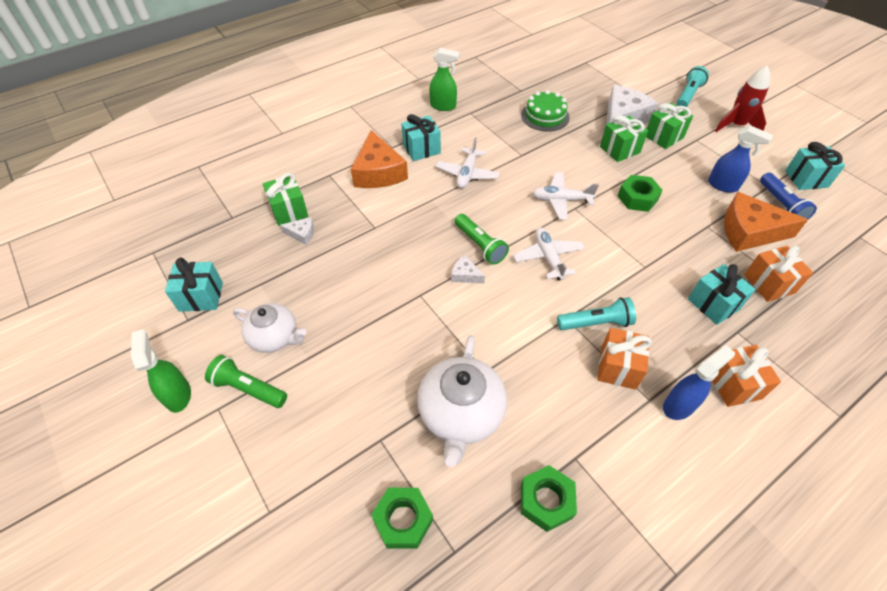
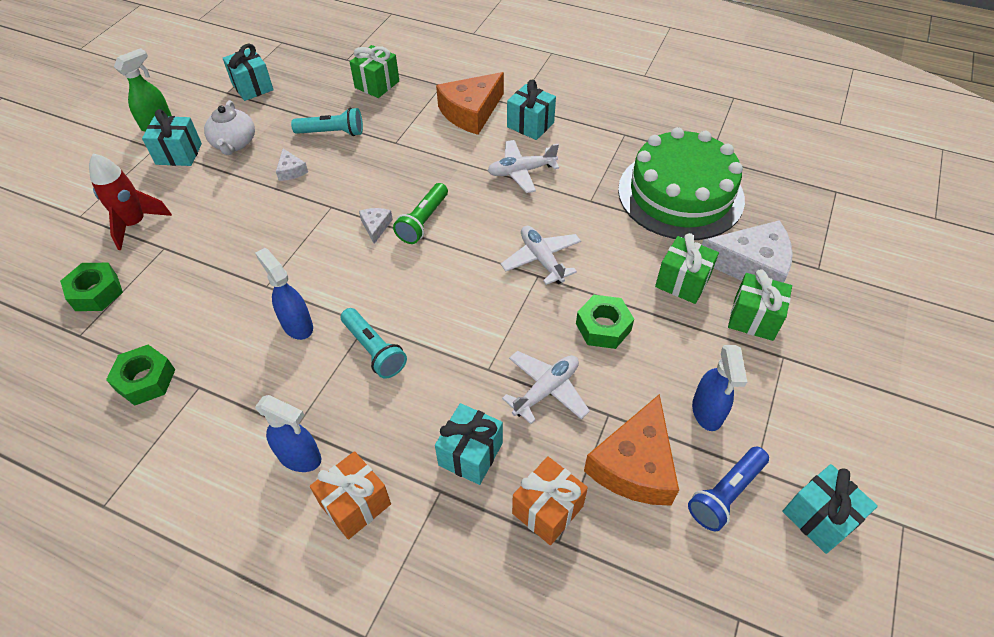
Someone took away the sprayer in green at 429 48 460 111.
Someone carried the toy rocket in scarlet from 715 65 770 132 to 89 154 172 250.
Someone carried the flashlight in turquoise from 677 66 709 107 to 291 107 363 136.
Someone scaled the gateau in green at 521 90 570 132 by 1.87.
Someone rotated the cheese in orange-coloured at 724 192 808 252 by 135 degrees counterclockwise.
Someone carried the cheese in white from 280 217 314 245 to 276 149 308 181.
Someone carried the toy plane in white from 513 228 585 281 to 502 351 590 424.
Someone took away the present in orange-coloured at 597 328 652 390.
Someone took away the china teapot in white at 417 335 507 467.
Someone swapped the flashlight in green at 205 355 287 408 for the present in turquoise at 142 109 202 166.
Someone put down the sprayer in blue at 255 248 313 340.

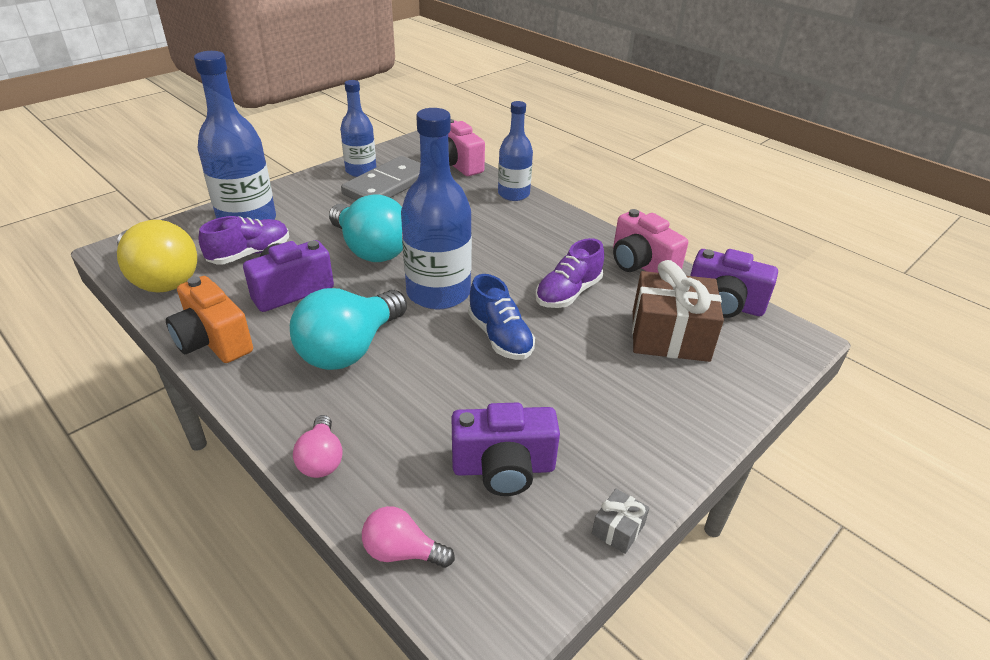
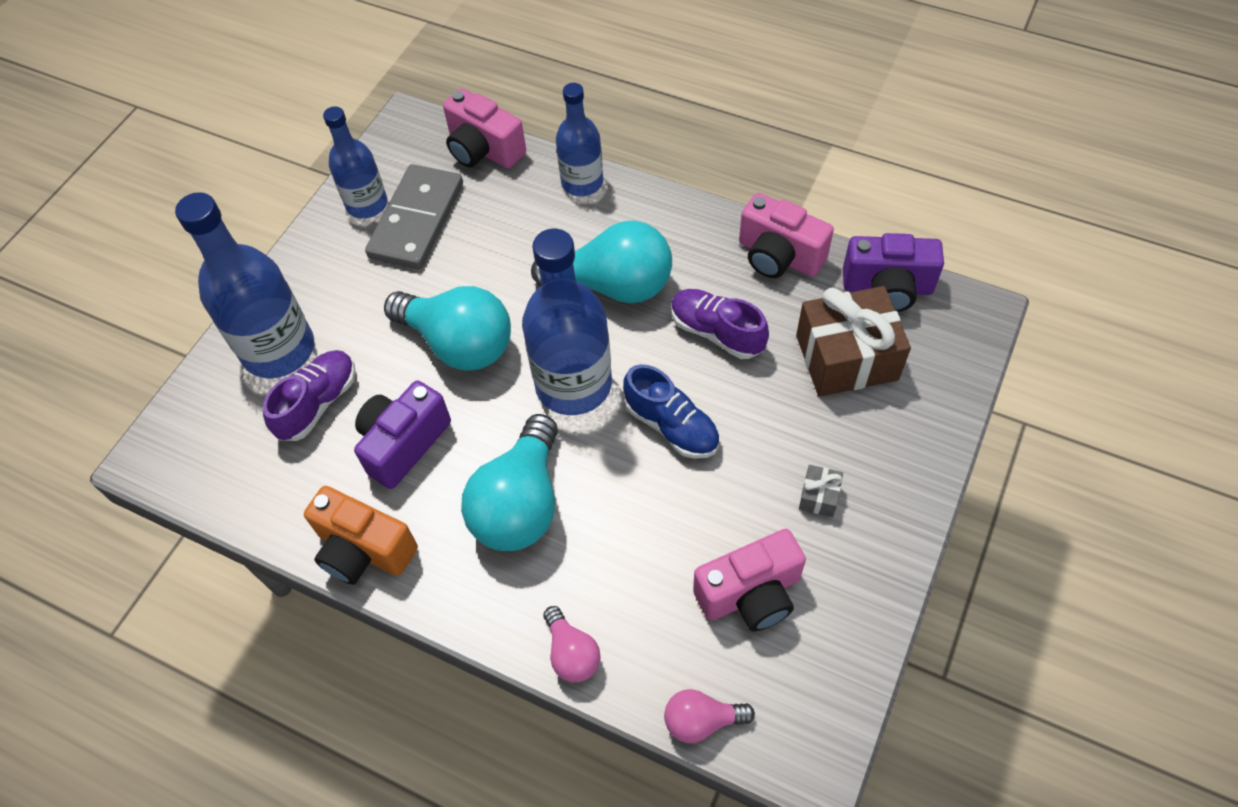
Someone took away the lightbulb in yellow at 117 220 197 293.
Someone rotated the sneaker in purple at 535 238 604 308 by 105 degrees clockwise.
Someone repainted the compact camera in purple at 452 403 560 496, which became the compact camera in rose-pink at 693 529 806 631.
Someone carried the present in gray from 592 489 650 554 to 799 465 843 517.
Someone put down the lightbulb in turquoise at 531 220 672 303.

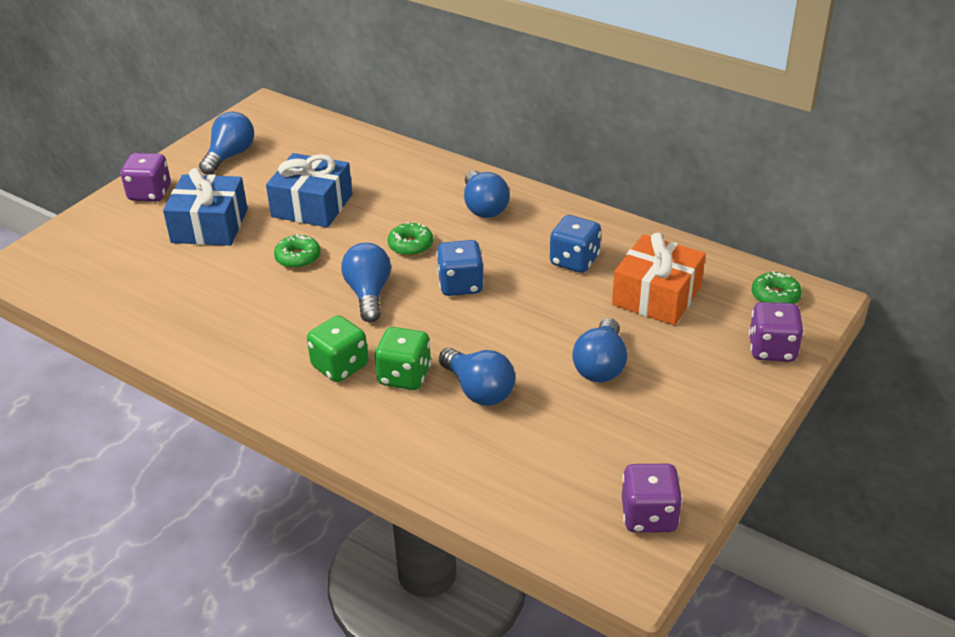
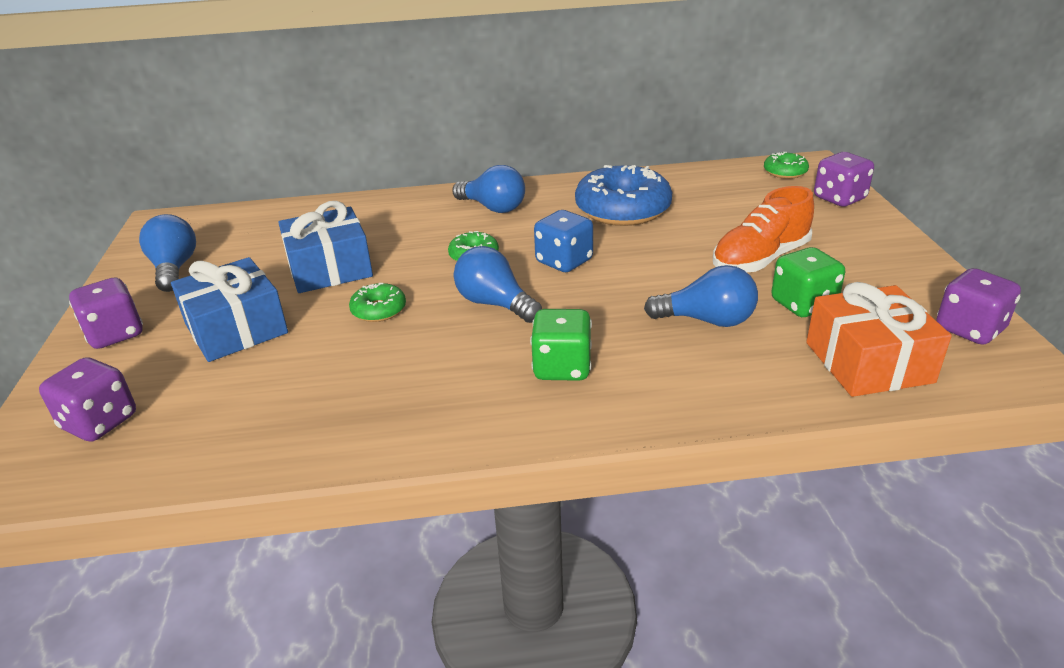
Someone swapped the die in blue at 550 215 601 273 for the donut in blue at 575 165 672 226.
Someone carried the present in orange-coloured from 612 233 706 325 to 806 282 952 397.
Someone swapped the lightbulb in blue at 572 318 627 383 for the sneaker in orange-coloured at 713 186 814 272.
Someone carried the die in green from 375 327 431 390 to 771 247 845 317.
Someone put down the die in purple at 39 357 136 442.

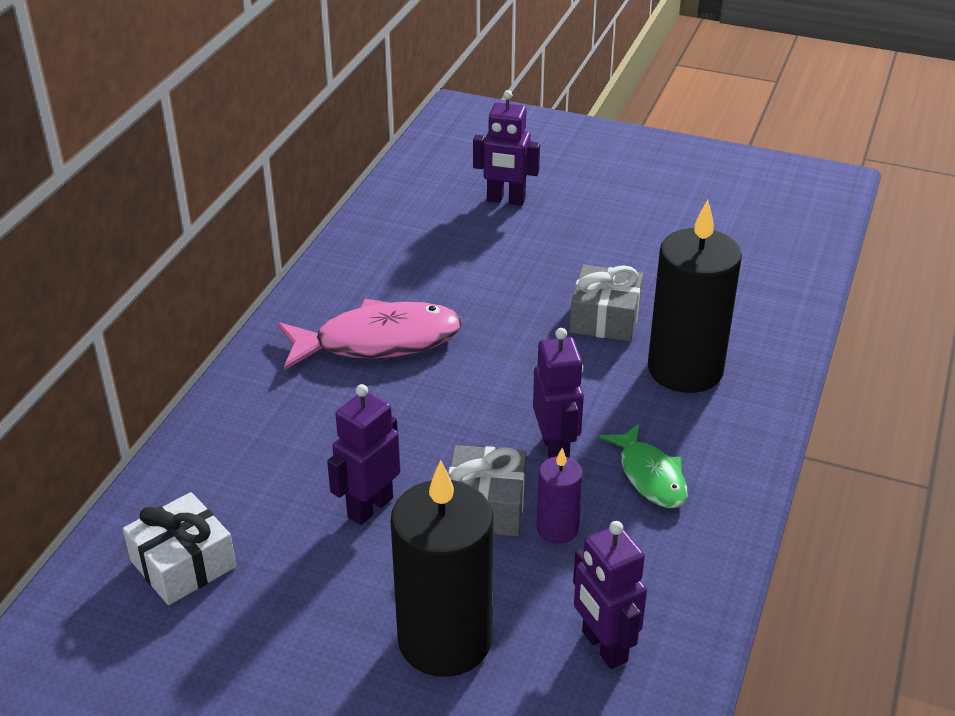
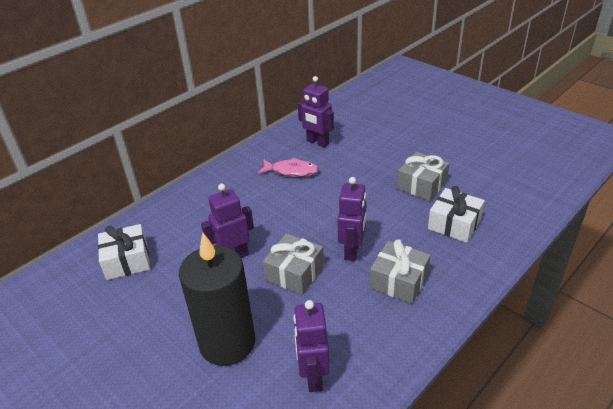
Someone carried the toy robot in purple from 473 90 540 206 to 298 76 334 147.
Someone swapped the wax candle in black at 648 200 742 393 for the present in white at 428 186 485 243.
Someone scaled the toy fish in rose-pink at 277 299 462 370 by 0.59.
Someone swapped the toy fish in green at 599 423 688 508 for the present in gray at 370 239 431 304.
Someone took away the wax candle in purple at 537 448 583 544.

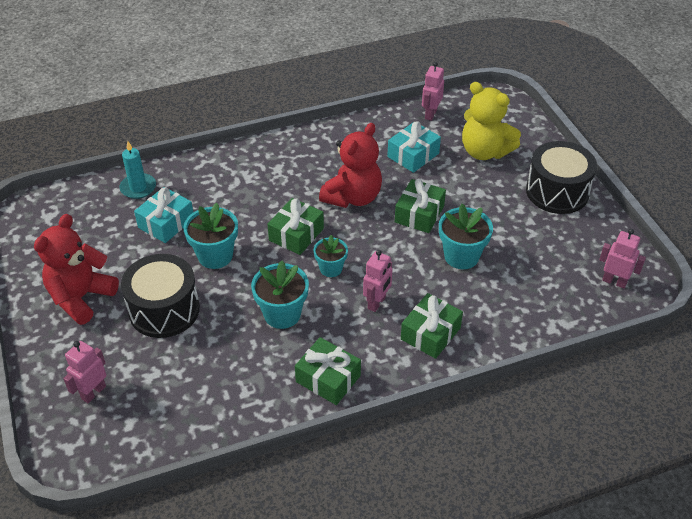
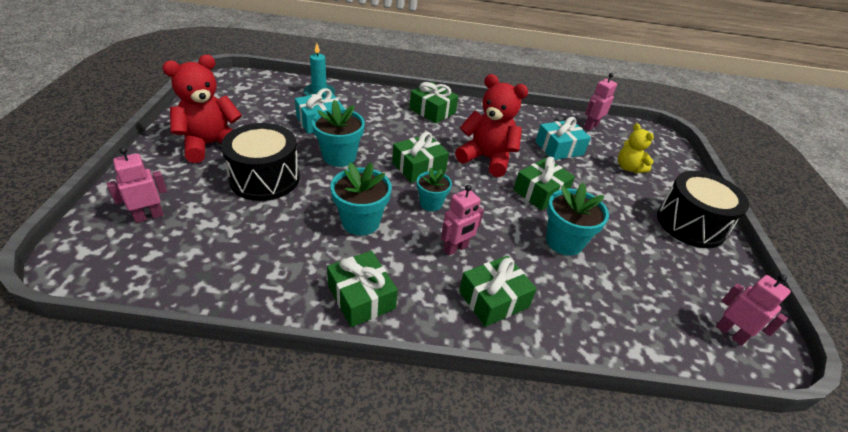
Someone scaled the stuffed bear in yellow at 462 82 521 160 by 0.59.
Someone rotated the stuffed bear in scarlet at 319 123 382 208 by 120 degrees counterclockwise.
Someone put down the present in green at 409 82 458 123.

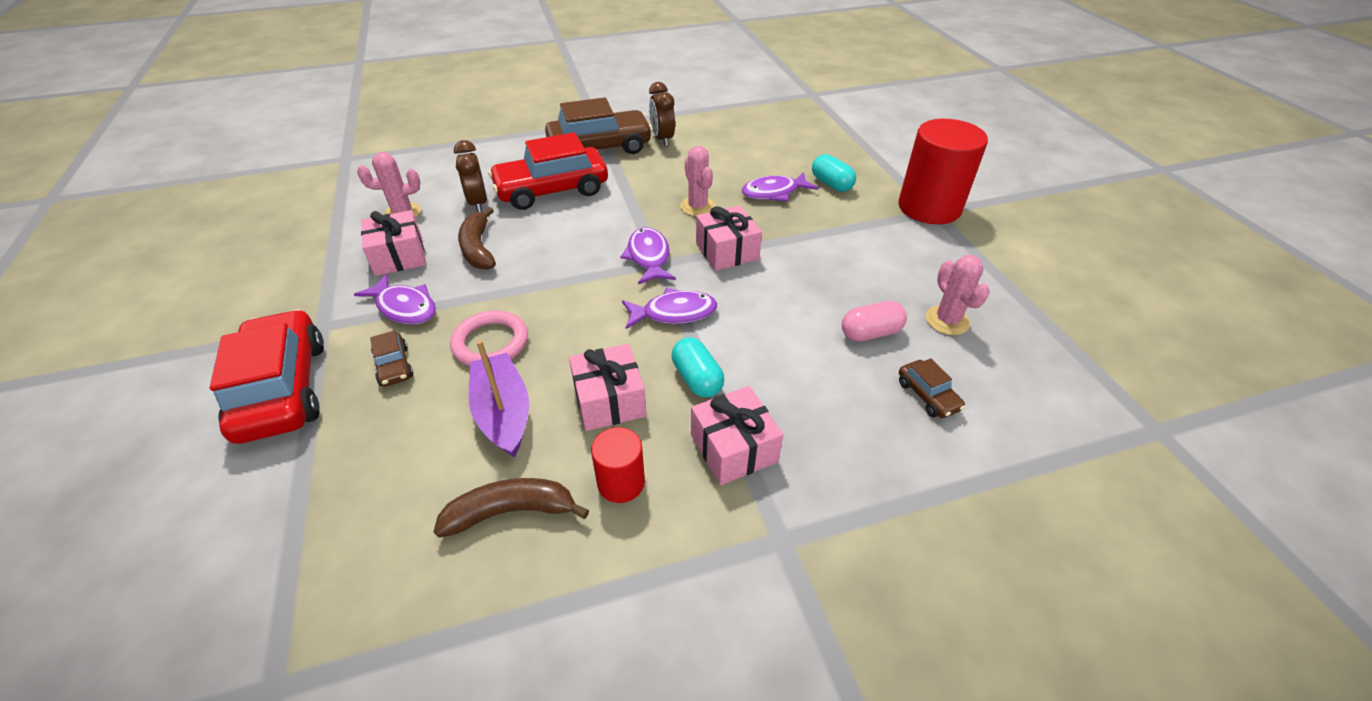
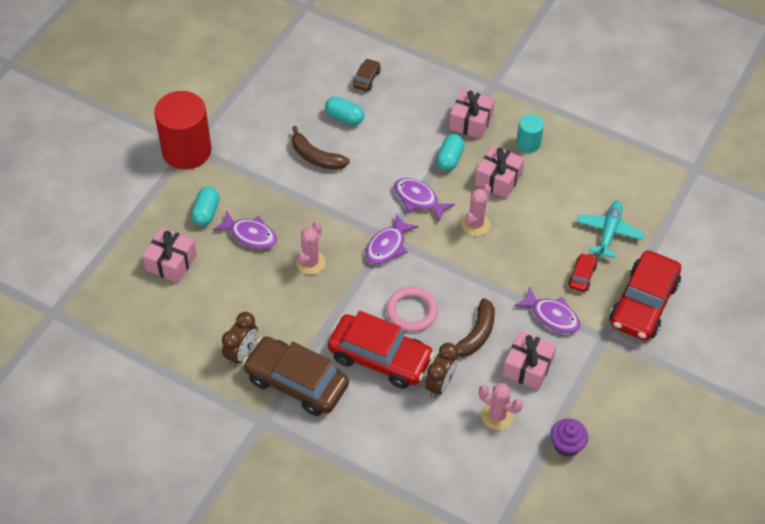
Someone carried the present in rose-pink from 696 205 762 271 to 143 227 197 283.
Someone carried the cactus in rose-pink from 926 255 990 335 to 461 184 491 236.
Someone rotated the toy fish in purple at 354 274 436 325 by 135 degrees clockwise.
Someone repainted the pill shape in rose-pink at 842 301 907 341, which became the pill shape in turquoise at 325 97 364 125.
Someone carried the torus in rose-pink from 450 310 528 366 to 386 287 438 332.
Someone repainted the automobile in russet at 370 330 413 387, which became the automobile in scarlet at 568 253 597 292.
Someone took away the boat in purple at 469 340 529 457.
Someone repainted the solid cylinder in scarlet at 591 427 645 503, which became the solid cylinder in turquoise at 516 114 544 153.
Someone carried the banana fruit in russet from 434 478 589 538 to 292 126 350 170.
Someone put down the toy plane in turquoise at 576 201 644 258.
Someone put down the cupcake in purple at 551 418 588 457.

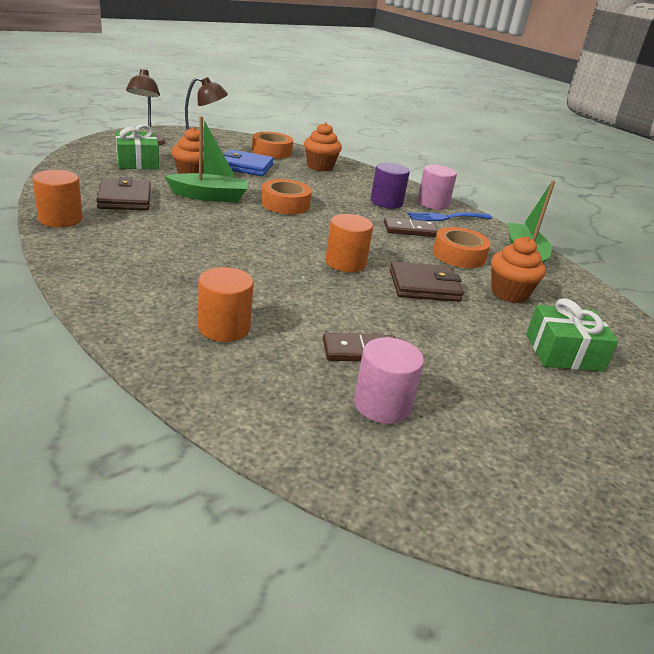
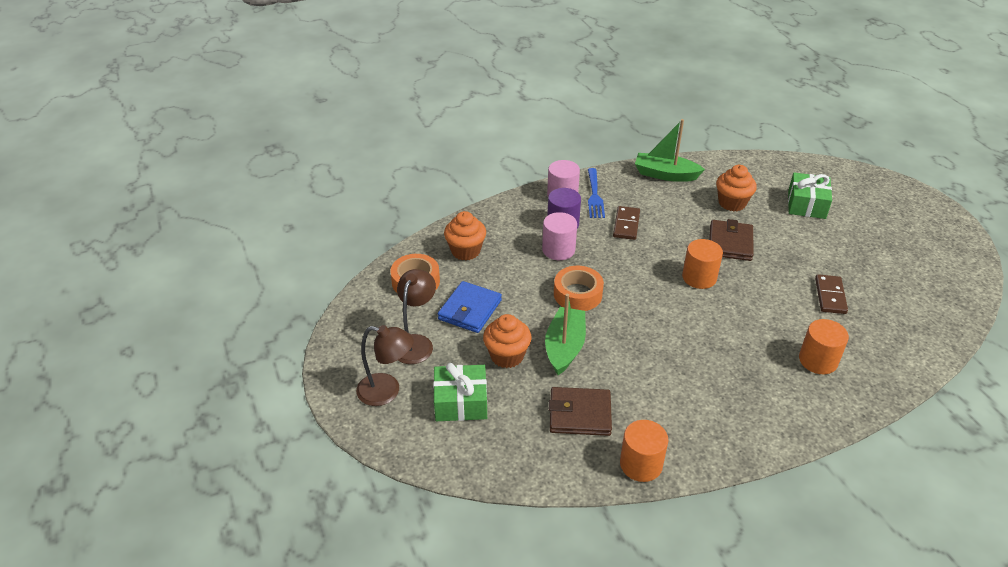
Someone took away the roll of tape in orange-coloured at 433 227 491 268.
Someone carried the solid cylinder in rose-pink from 354 337 424 424 to 542 212 577 260.

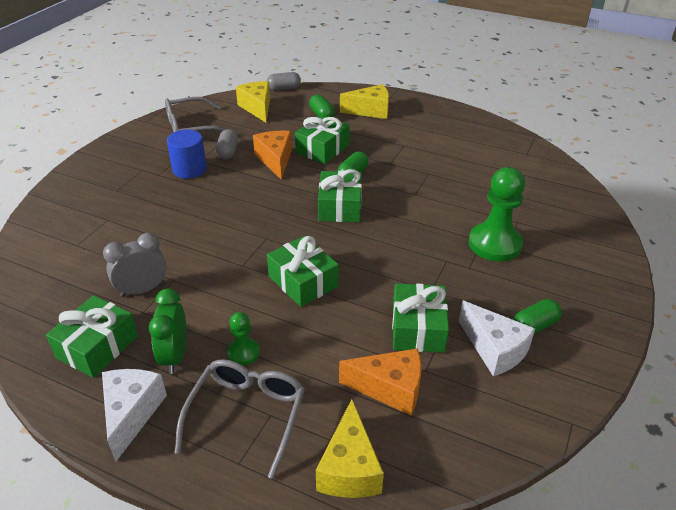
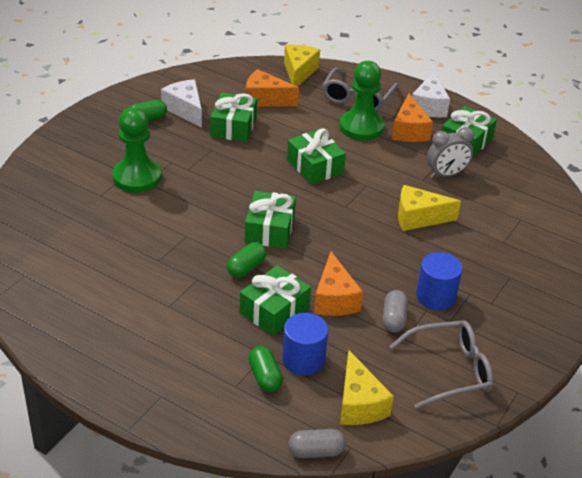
Someone carried the cheese in yellow from 340 84 389 119 to 398 185 461 231.
Someone swapped the alarm clock in green at 149 289 186 374 for the cheese in orange-coloured at 392 93 433 142.
Someone scaled the game pawn in green at 227 312 260 365 by 1.96.
Someone put down the solid cylinder in blue at 282 313 328 375.

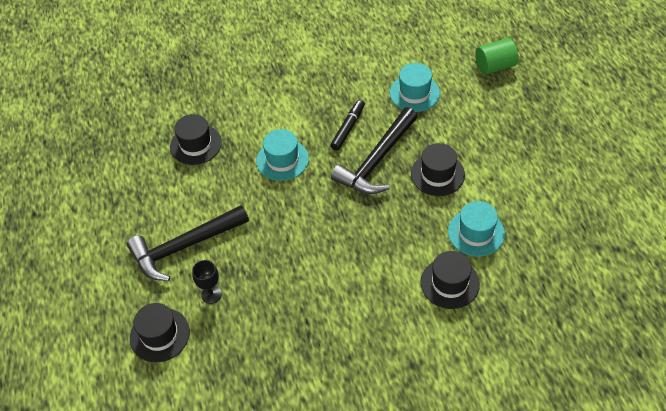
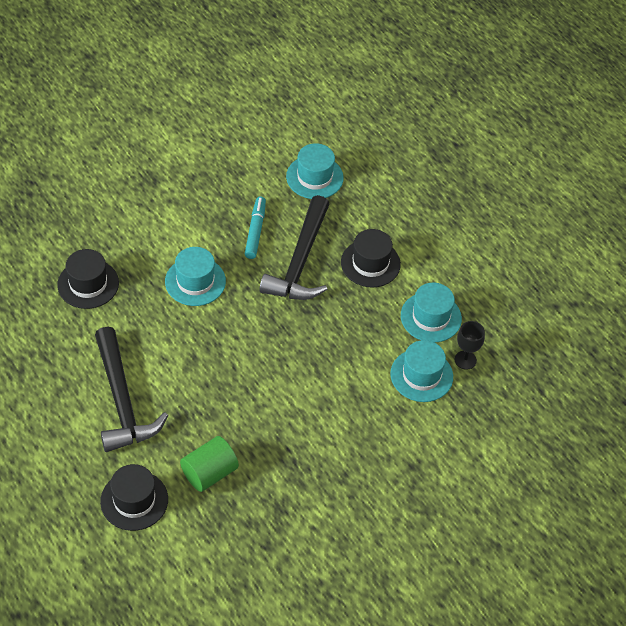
Someone carried the solid cylinder in green from 475 38 519 75 to 180 436 239 492.
Someone repainted the marker in black at 330 100 365 150, which became the marker in turquoise at 245 197 266 259.
Someone rotated the carpenter's hammer in black at 127 205 249 281 by 60 degrees counterclockwise.
Someone repainted the hat in black at 421 251 480 309, which became the hat in turquoise at 390 340 453 402.
Someone carried the wine glass in black from 192 260 222 304 to 455 321 485 370.

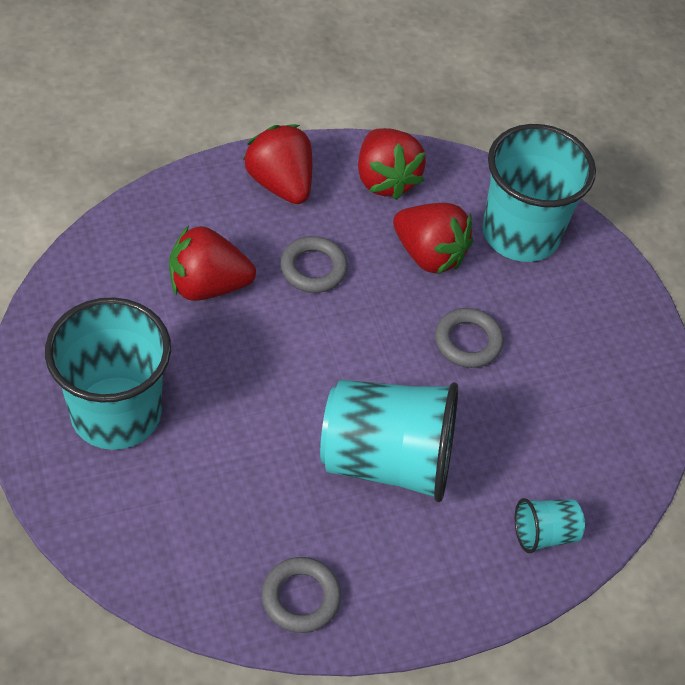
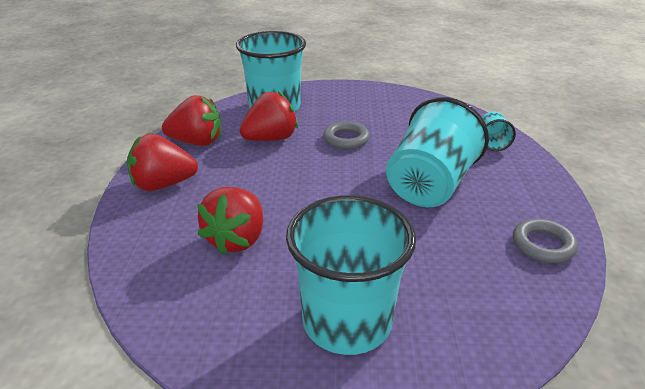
Someone took away the torus in gray at 280 236 348 293.

